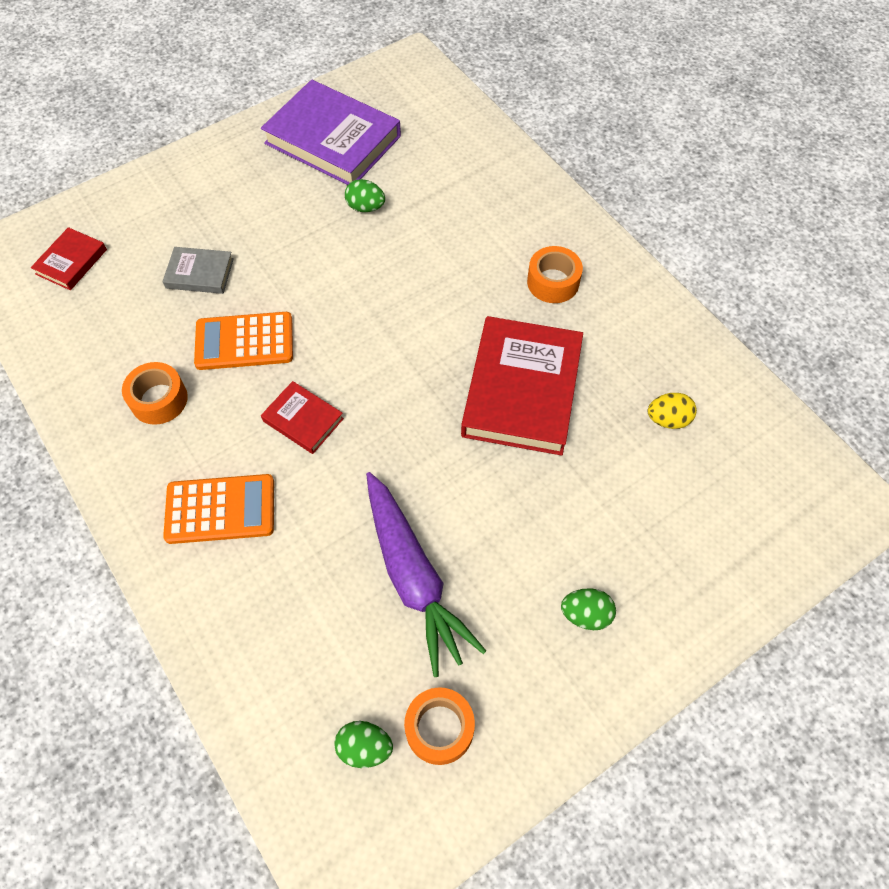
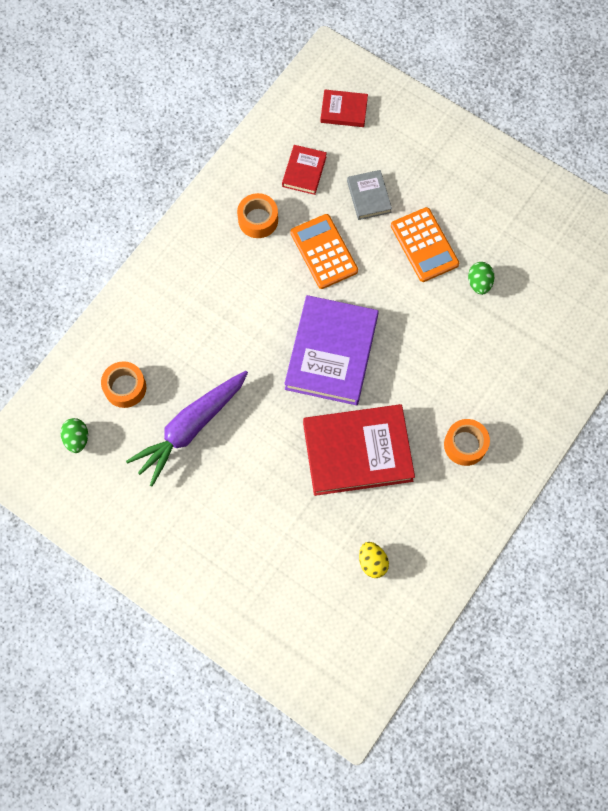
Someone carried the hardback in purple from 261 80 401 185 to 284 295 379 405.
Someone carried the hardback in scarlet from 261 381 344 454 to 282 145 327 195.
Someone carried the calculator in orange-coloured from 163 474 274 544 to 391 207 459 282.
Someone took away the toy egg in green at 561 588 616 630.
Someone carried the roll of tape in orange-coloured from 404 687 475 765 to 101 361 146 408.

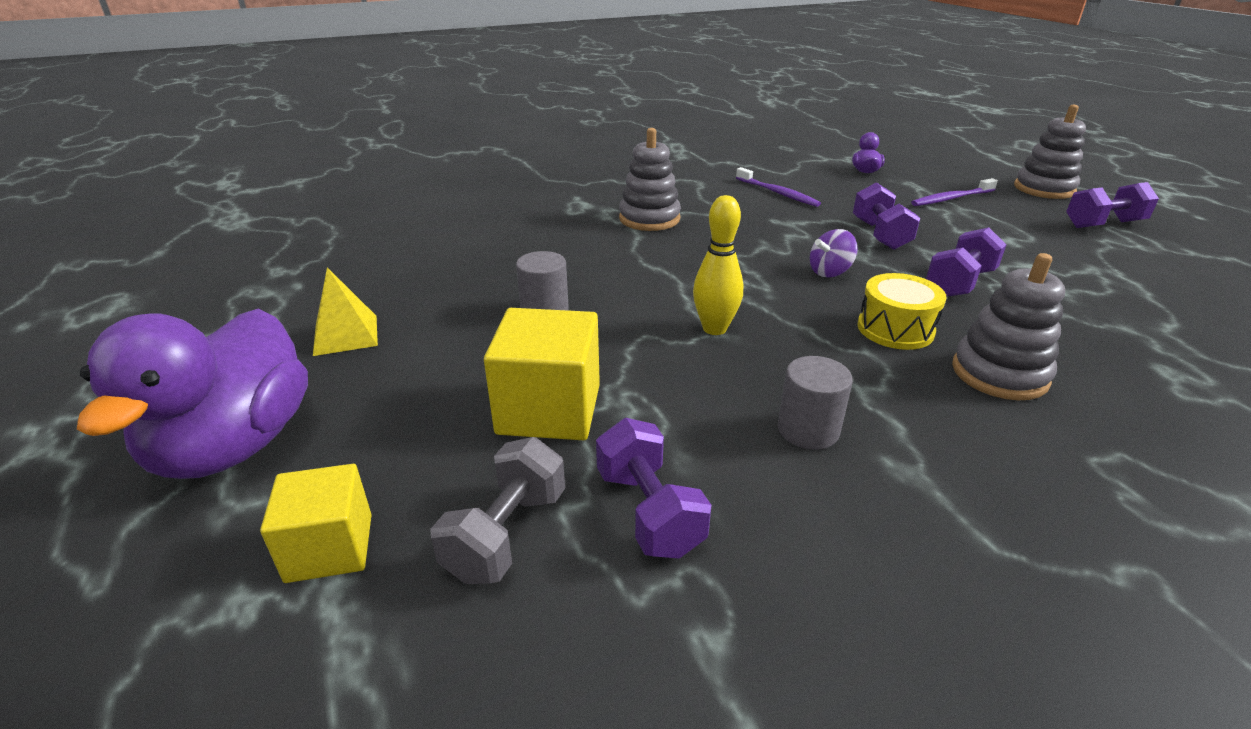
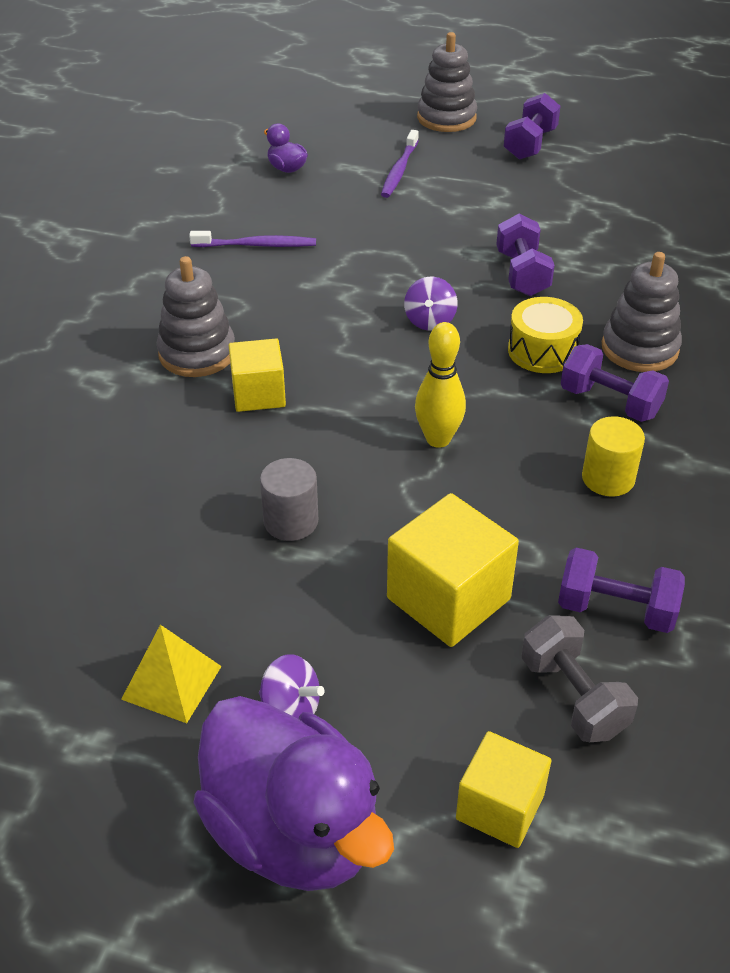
Someone carried the hand weight in purple from 853 183 920 250 to 561 344 669 422.
Someone repainted the solid cylinder in gray at 778 356 853 450, which became the solid cylinder in yellow at 582 416 645 497.
Someone put down the cube in yellow at 228 339 286 412.
Someone put down the toy top in purple at 259 654 324 719.

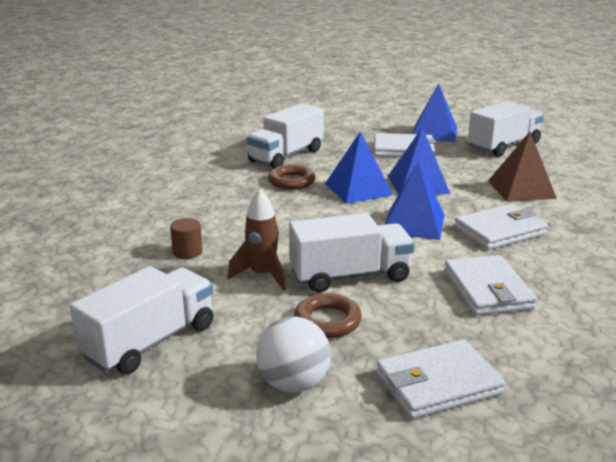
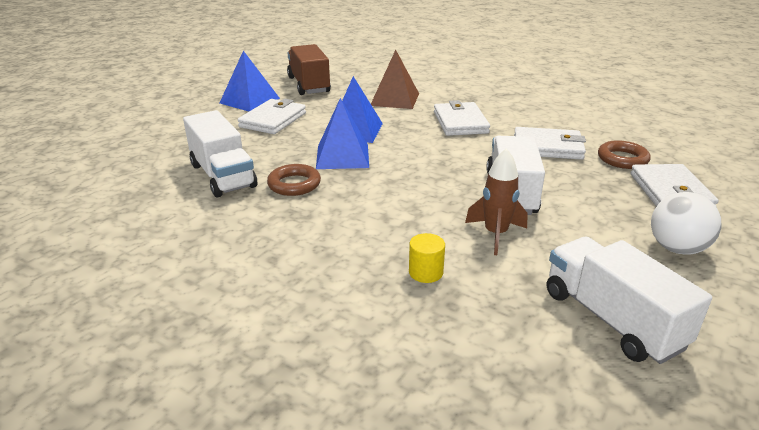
Someone repainted the truck in white at 468 101 544 157, which became the truck in russet at 287 44 331 95.
Someone took away the pyramid shape in blue at 385 161 445 240.
Someone repainted the solid cylinder in russet at 170 218 203 259, which became the solid cylinder in yellow at 409 233 445 283.
Someone carried the torus in russet from 294 293 362 338 to 598 140 651 169.

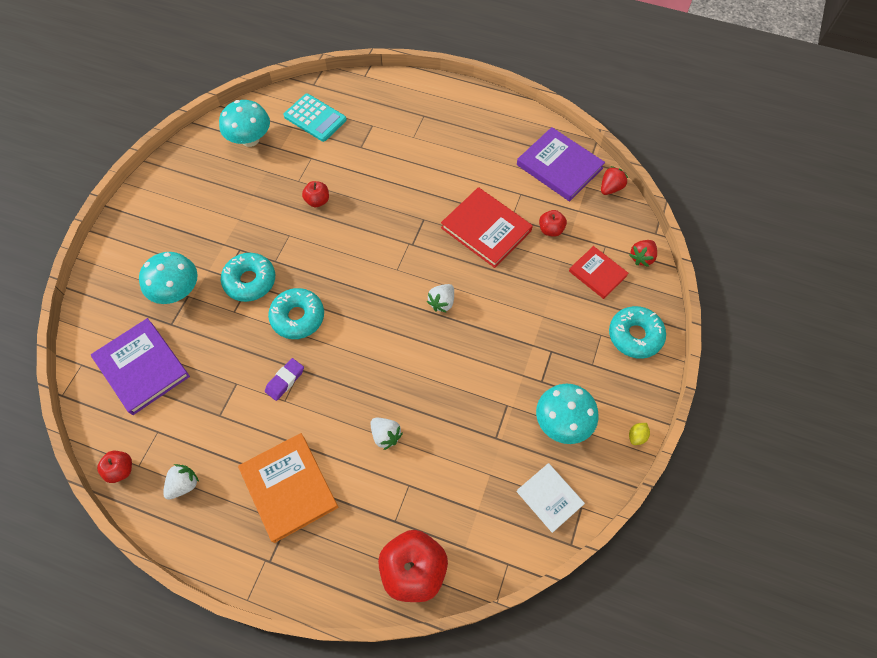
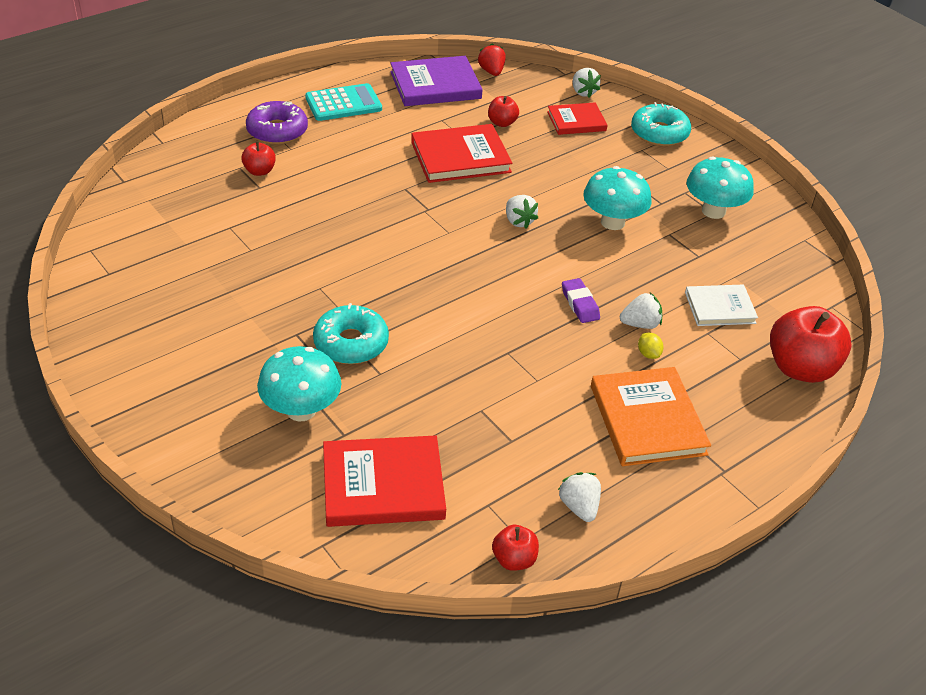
Someone carried the calculator in turquoise from 283 94 347 142 to 305 83 382 121.
Someone carried the fungus in turquoise from 219 100 270 147 to 583 166 652 230.
Someone carried the apple fruit in scarlet from 302 181 329 207 to 241 141 276 176.
Someone repainted the strawberry in scarlet at 629 240 657 267, which became the strawberry in white at 573 68 601 97.
Someone took away the donut in turquoise at 268 288 324 339.
Someone repainted the hardback in purple at 91 318 190 415, which became the hardback in scarlet at 323 435 446 527.
Someone carried the gum eraser in purple from 265 358 304 401 to 562 278 600 323.
Someone carried the lemon in yellow from 629 423 650 445 to 638 332 663 359.
Someone rotated the hardback in orange-coloured at 238 433 338 543 by 75 degrees clockwise.
Someone carried the hardback in white from 516 463 585 533 to 685 285 758 326.
Someone put down the donut in purple at 246 101 308 144.

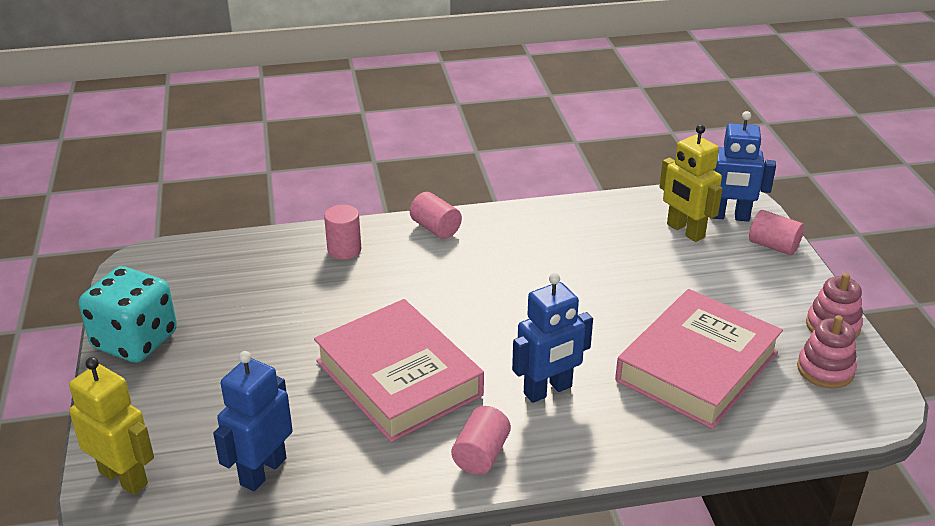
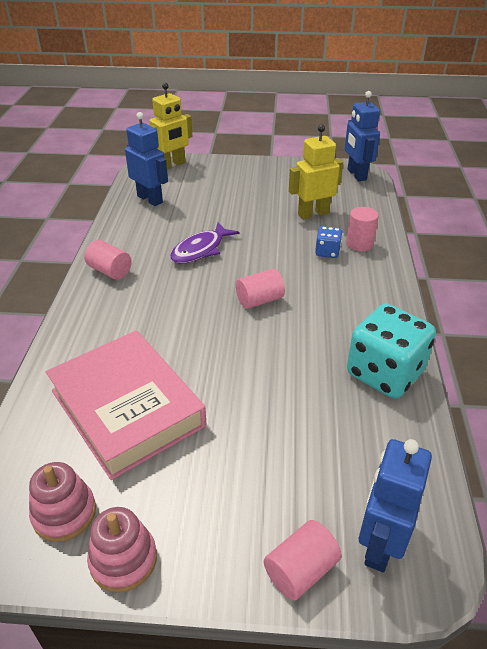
Someone carried the toy robot in yellow from 659 125 723 242 to 289 124 343 219.
Someone carried the solid cylinder in rose-pink from 410 192 462 239 to 236 269 285 309.
Someone carried the die in turquoise from 79 266 177 363 to 347 304 436 398.
Someone carried the toy robot in blue from 512 273 593 403 to 345 91 380 181.
Someone swapped the hardback in rose-pink at 314 299 484 442 for the toy fish in purple at 170 223 239 263.
Someone put down the die in blue at 315 226 343 258.

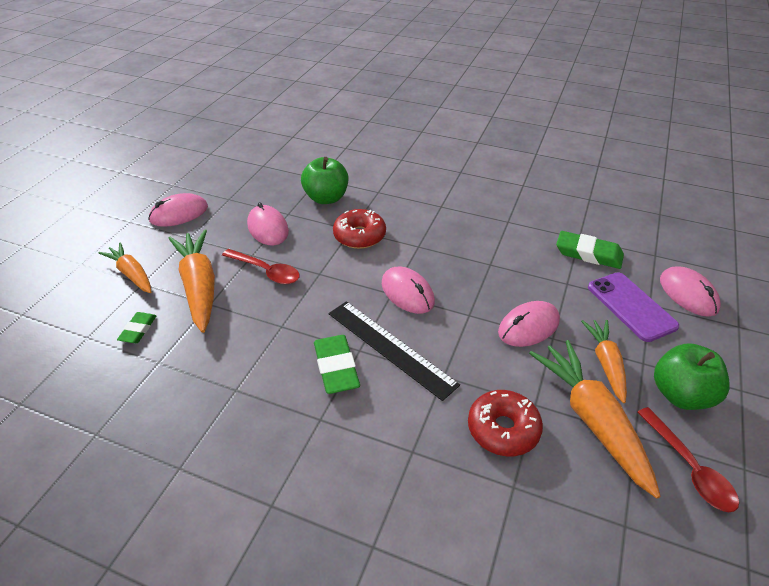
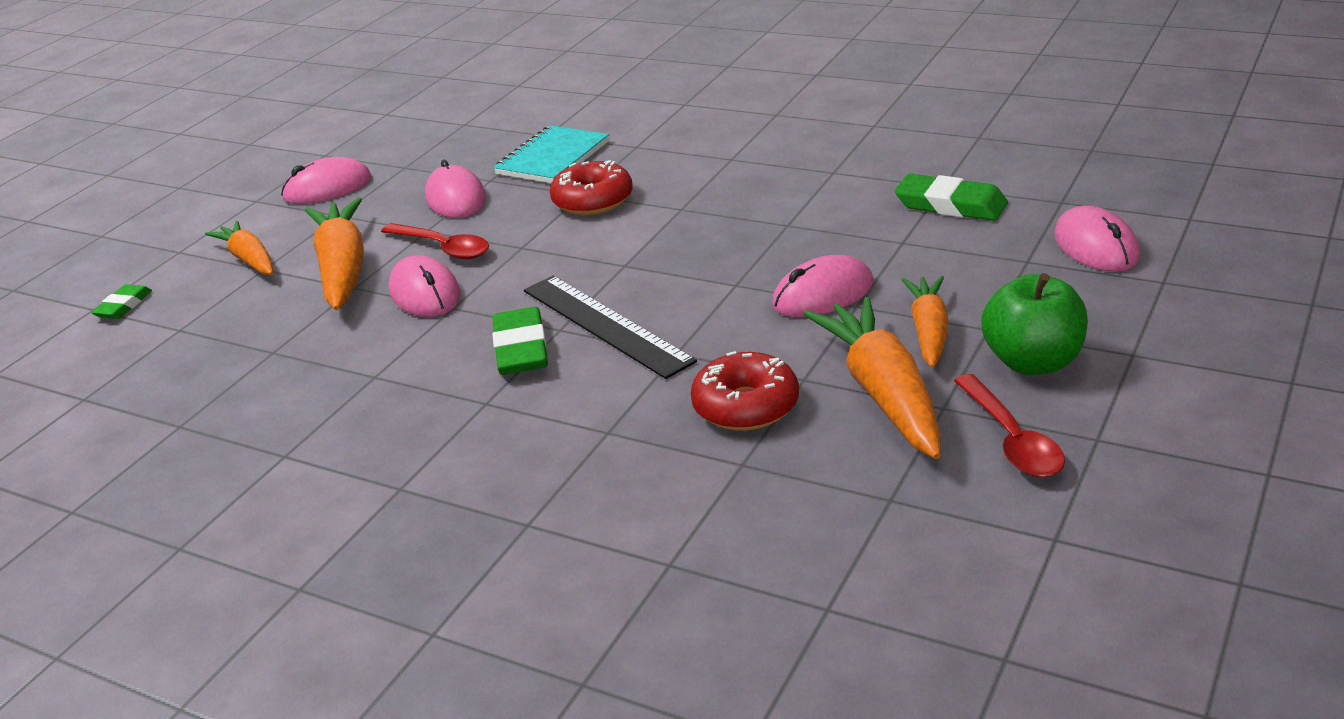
Someone swapped the apple fruit in green at 301 157 348 204 for the notepad in turquoise at 493 125 609 183.
Someone carried the PC mouse in rose-pink from 382 267 435 314 to 388 255 461 317.
Someone took away the smartphone in purple at 588 273 679 342.
Someone carried the gum eraser in green from 117 312 157 343 to 91 284 152 319.

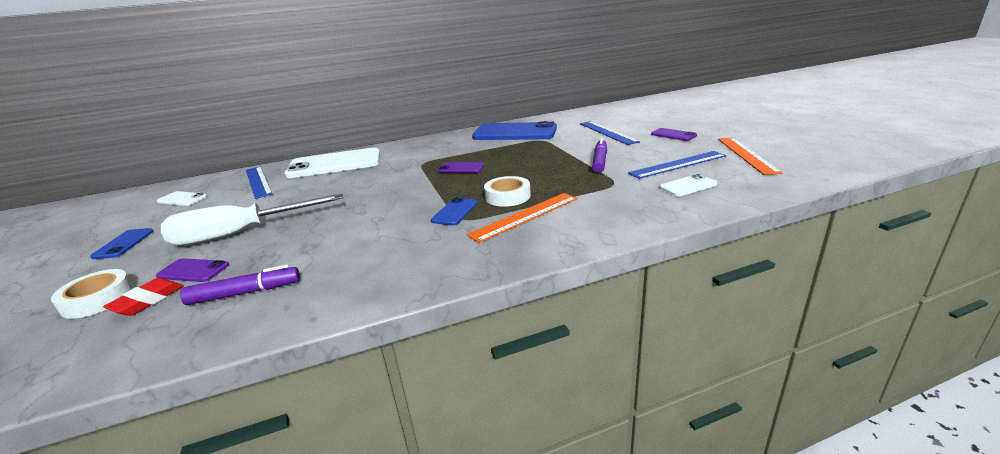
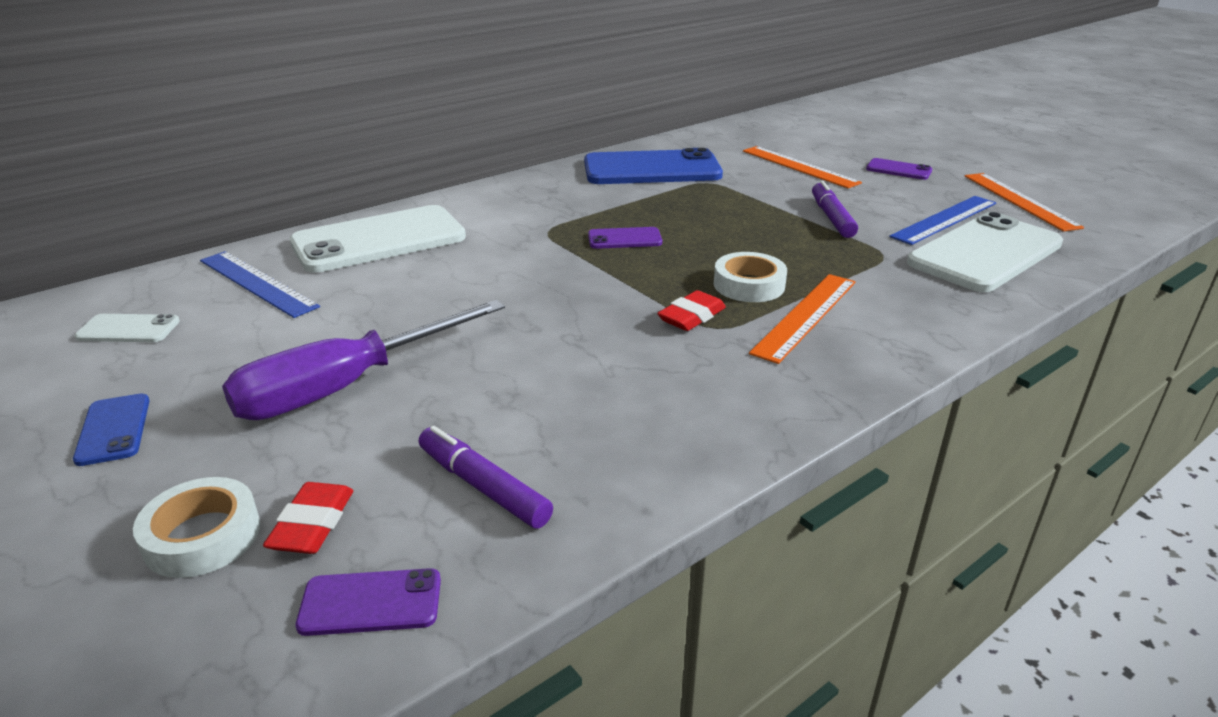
Someone repainted the measuring stick in blue at 580 121 640 145, which became the measuring stick in orange-coloured at 743 146 862 188.
Someone scaled the smartphone in white at 660 174 718 196 by 2.22.
Someone repainted the flat screwdriver in white at 161 194 343 246, which became the flat screwdriver in purple at 222 300 505 420.
Someone swapped the smartphone in blue at 431 197 478 226 for the gum eraser in scarlet at 657 290 726 331.
Someone carried the smartphone in purple from 156 258 229 282 to 296 568 441 636.
Someone rotated the marker in purple at 180 265 300 305 by 105 degrees counterclockwise.

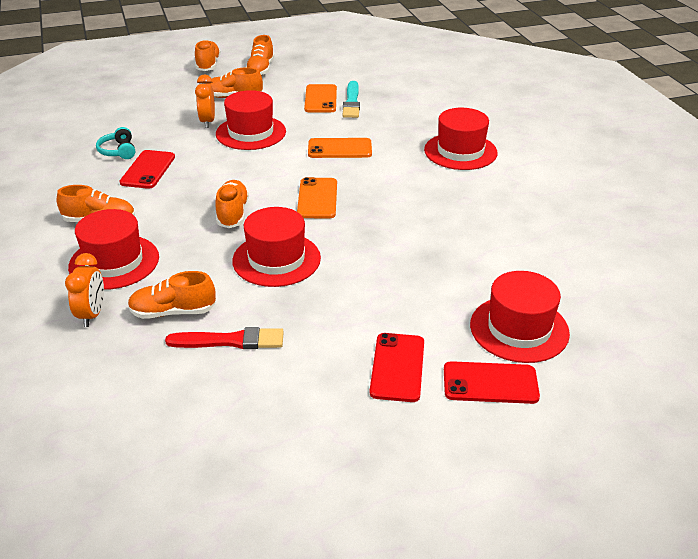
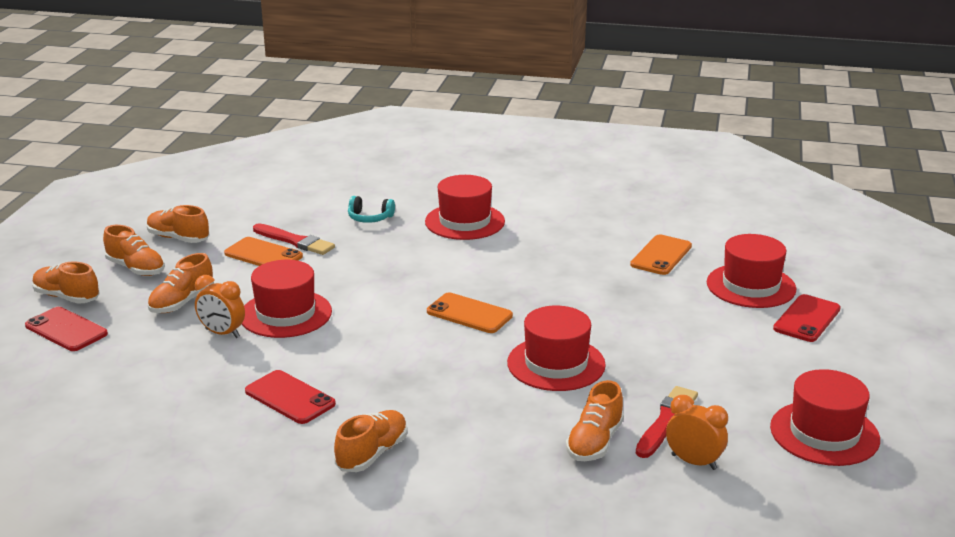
Someone repainted the paintbrush in turquoise at 342 81 360 118, which became the paintbrush in scarlet at 253 223 335 255.
Someone carried the headset in turquoise from 96 127 135 159 to 348 196 395 223.
Someone carried the smartphone in orange-coloured from 308 138 372 158 to 630 235 692 275.
Someone carried the sneaker in orange-coloured from 215 180 249 228 to 147 205 209 243.
Someone carried the hat in scarlet from 68 209 159 290 to 770 369 880 466.
Someone carried the alarm clock in orange-coloured from 65 253 104 327 to 666 395 728 470.
Someone carried the smartphone in scarlet from 370 333 424 402 to 25 307 108 351.

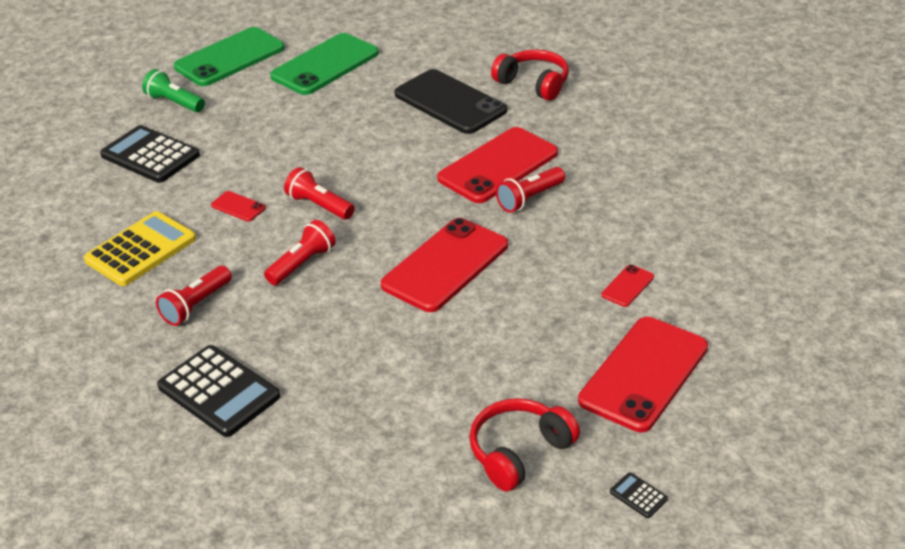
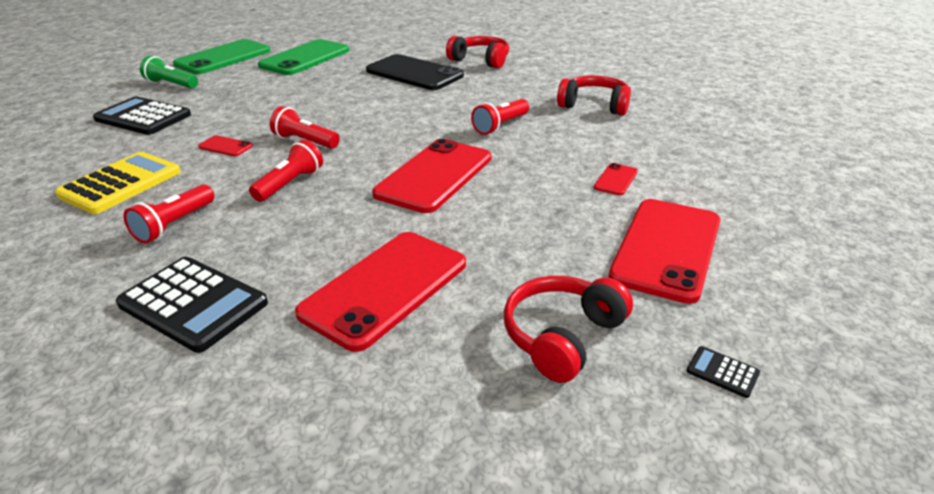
Someone carried the smartphone in scarlet from 437 127 558 203 to 295 232 466 352.
Someone put down the headset in scarlet at 557 75 631 115.

